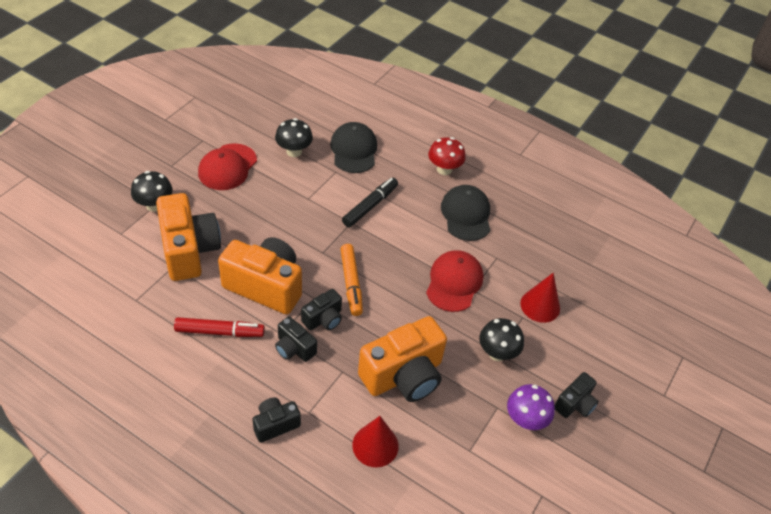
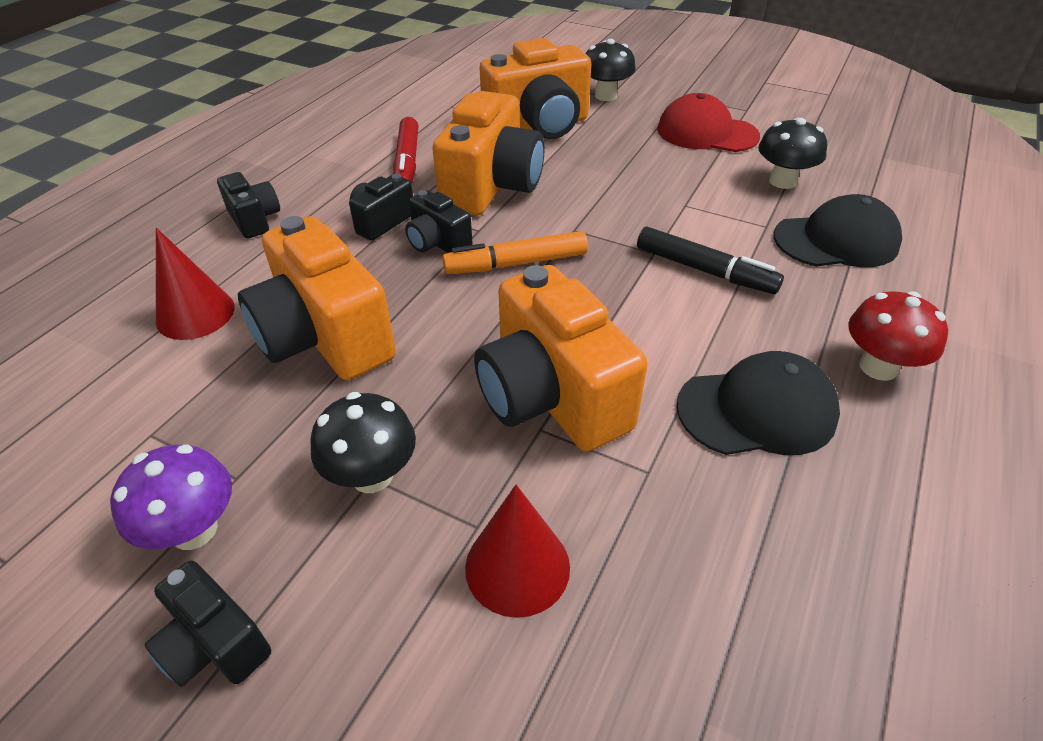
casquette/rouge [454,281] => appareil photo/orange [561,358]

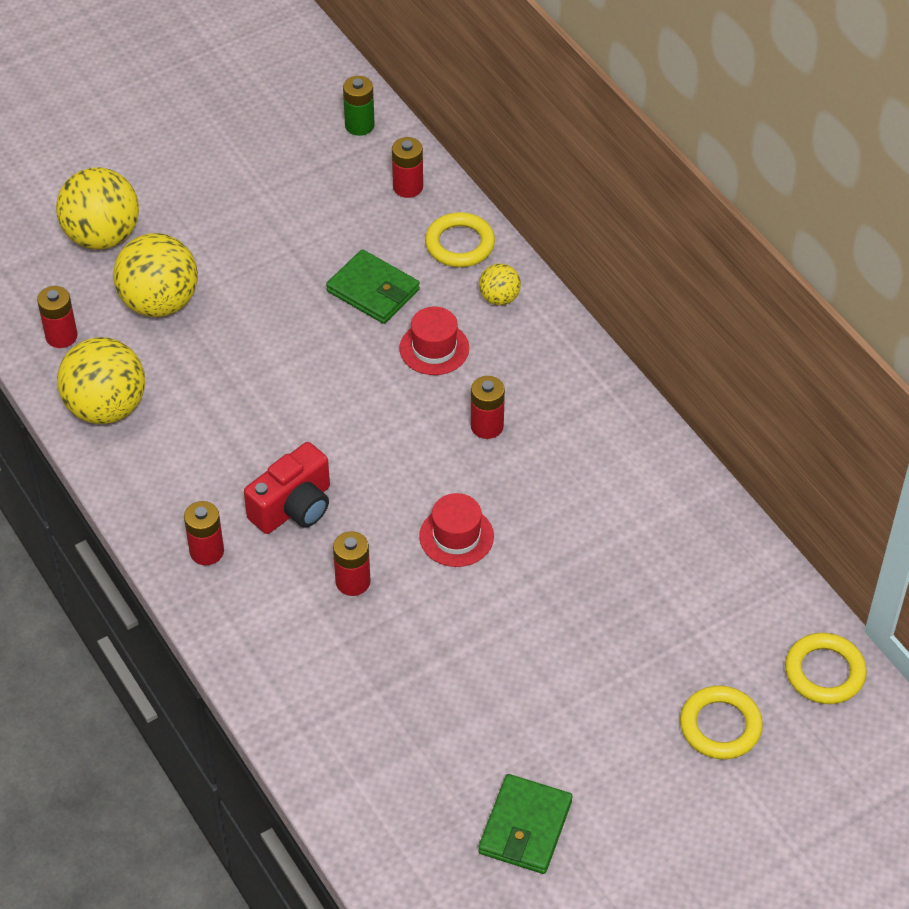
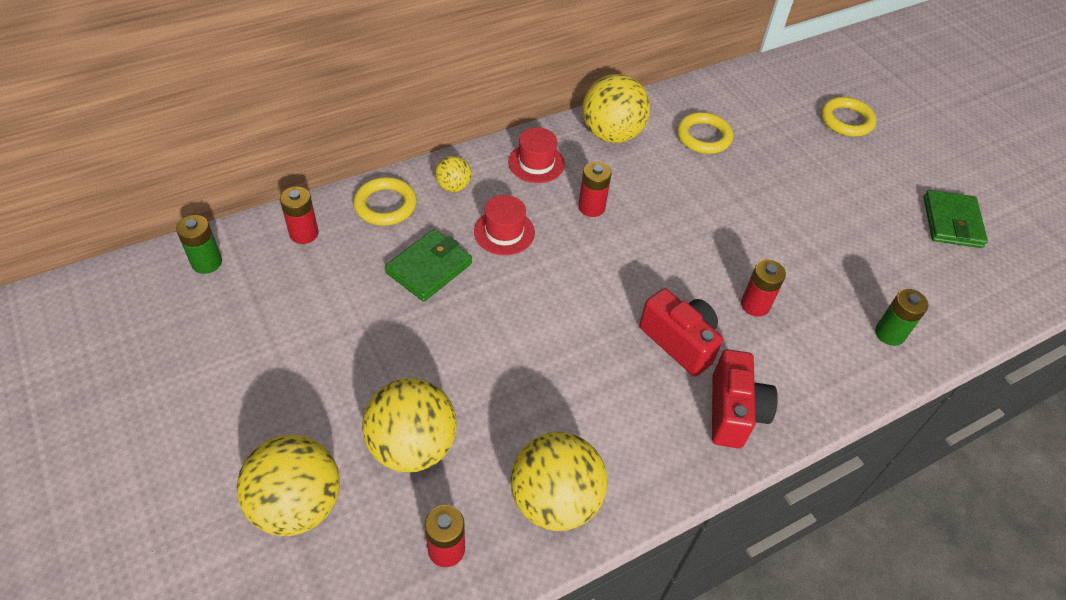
chapeau/rouge [456,530] => chapeau/rouge [536,155], shifted
nothing => balle/jaune [616,108]
anneau/jaune [826,668] => anneau/jaune [705,133], shifted
pile/rouge [204,533] => appareil photo/rouge [745,398]
nothing => pile/vert [902,317]
portefeuille/vert [525,824] => portefeuille/vert [955,219], 75 degrees clockwise

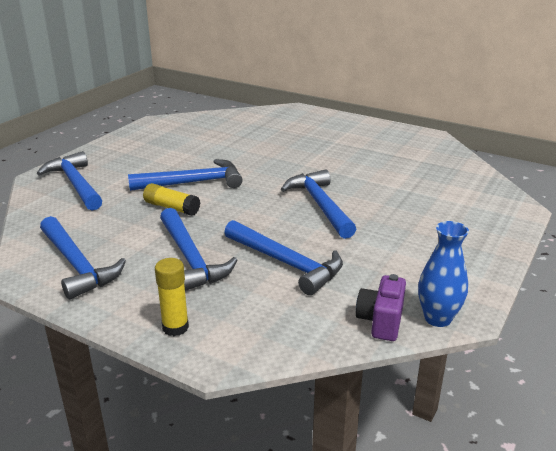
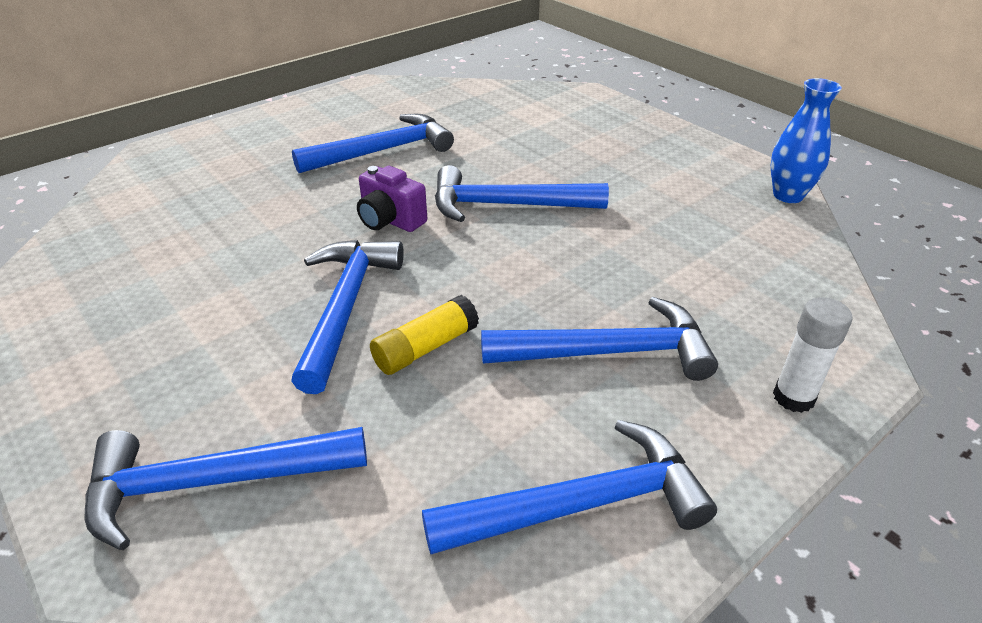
marteau/bleu [283,257] => marteau/bleu [373,143], shifted
appareil photo/violet [381,307] => appareil photo/violet [392,199], shifted
bâton de colle/jaune [172,297] => bâton de colle/blanc [813,355]

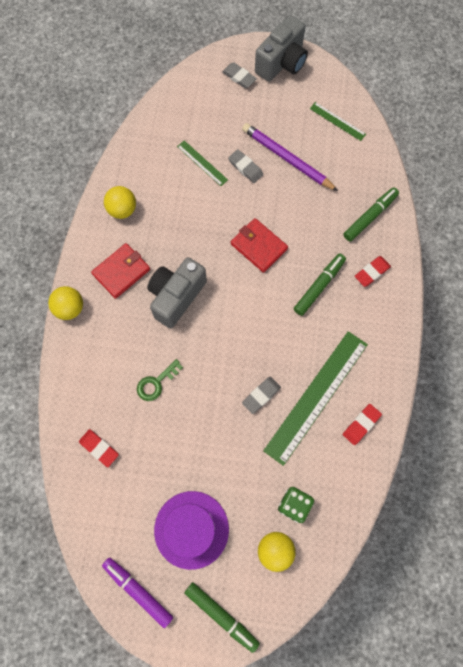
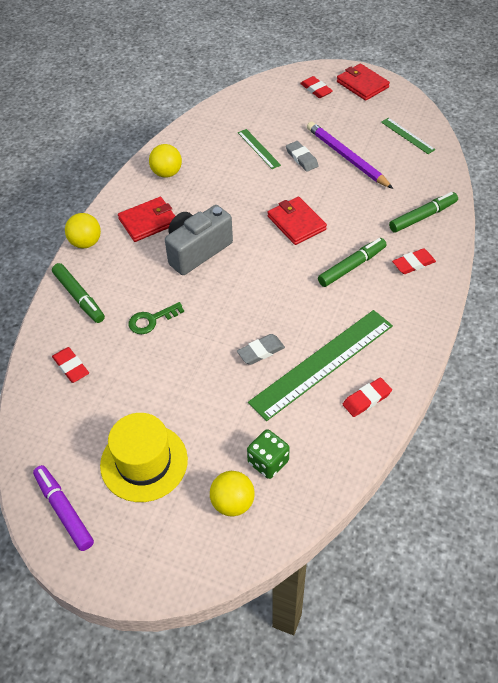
feutre/vert [222,617] => feutre/vert [78,293], shifted
chapeau/violet [191,530] => chapeau/jaune [144,457]
gomme/gris [239,75] => gomme/rouge [316,87]
appareil photo/gris [281,48] => portefeuille/rouge [363,82]

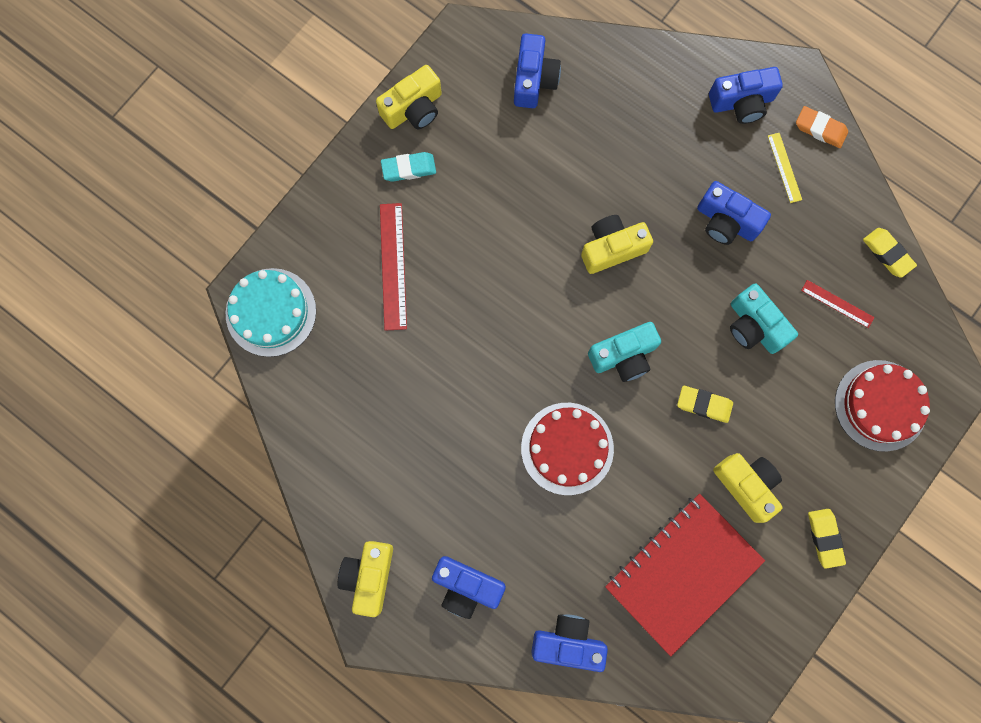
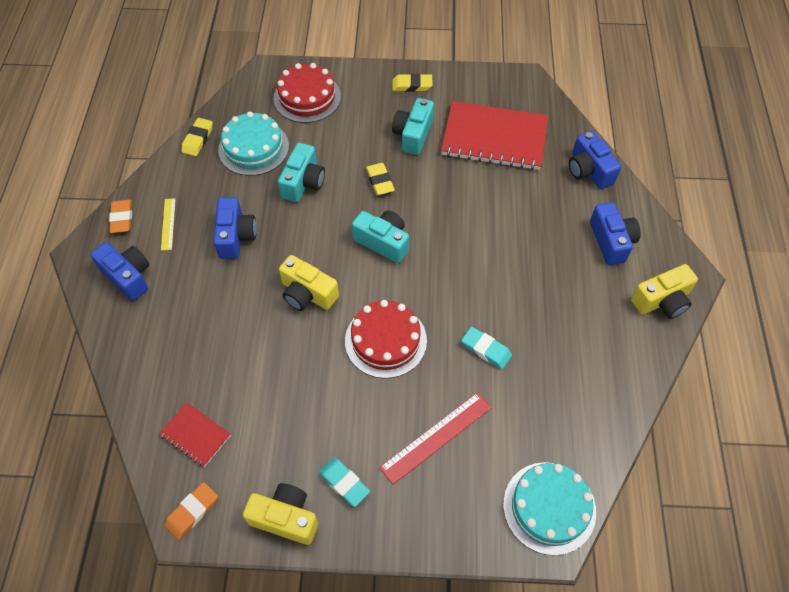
appareil photo/bleu [537,70] => carnet/rouge [195,434]
règle/jaune [785,168] => règle/jaune [168,224], 45 degrees counterclockwise
nothing => gomme/orange [191,511]
règle/rouge [837,304] => gâteau/turquoise [253,144]
gâteau/rouge [567,449] => gâteau/rouge [386,339], shifted
gomme/jaune [827,539] => gomme/jaune [412,82], 45 degrees clockwise
appareil photo/jaune [748,488] => appareil photo/turquoise [413,126]
nothing => gomme/turquoise [486,348]

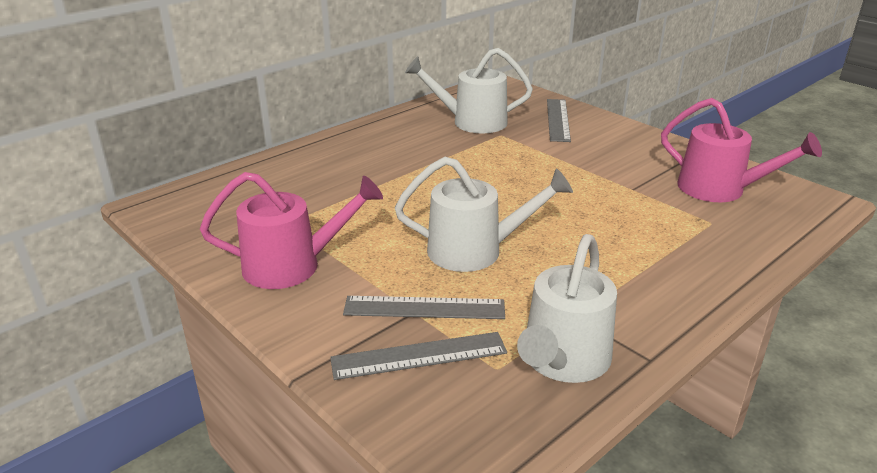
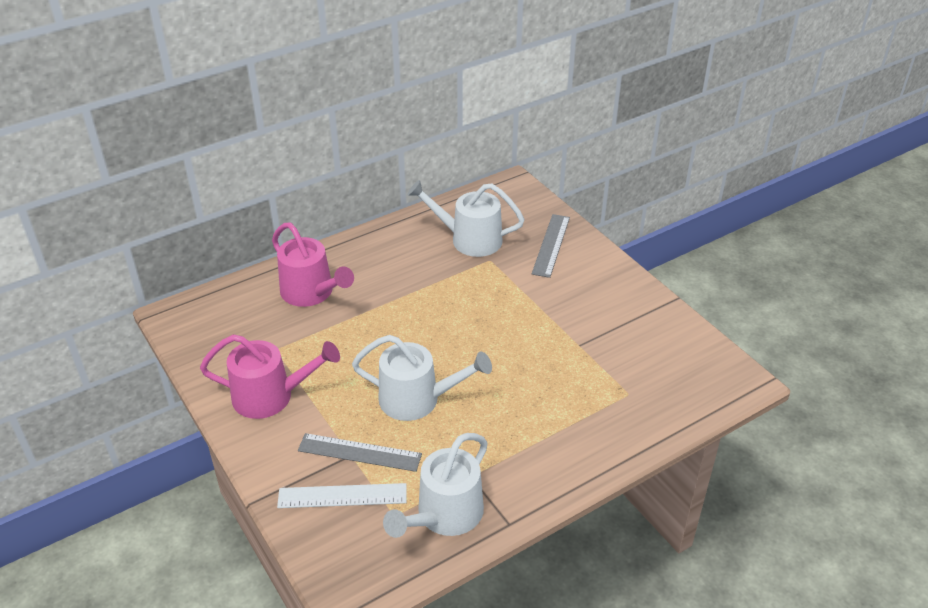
arrosoir/rose [741,150] => arrosoir/rose [313,264], shifted
règle/gris [418,356] => règle/blanc [342,495]

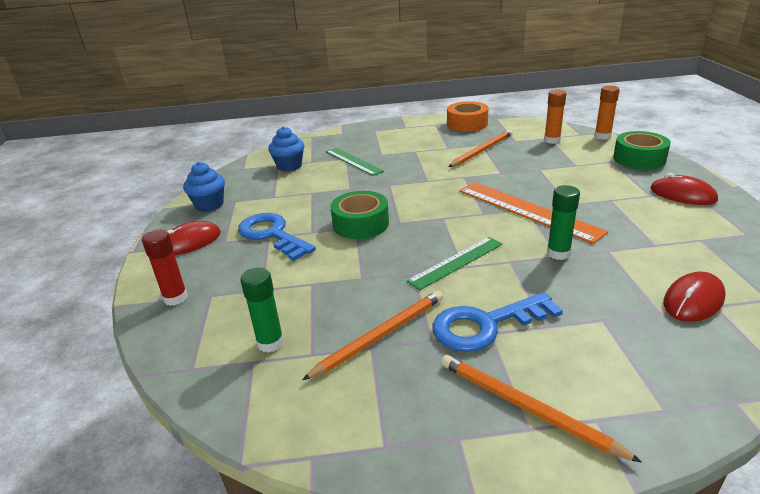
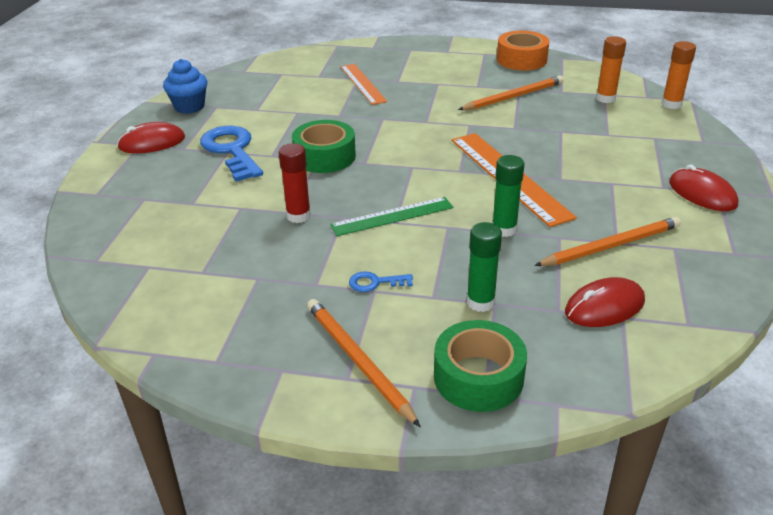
bâton de colle/rouge [165,268] => bâton de colle/rouge [295,183], shifted
règle/vert [355,162] => règle/orange [364,84]
clé/bleu [497,322] => clé/bleu [381,281], x0.47
ruban adhésif/vert [642,150] => ruban adhésif/vert [480,366], shifted
bâton de colle/vert [262,310] => bâton de colle/vert [484,267], shifted
crayon/orange [372,335] => crayon/orange [607,241], shifted
muffin/bleu [286,149] => nothing

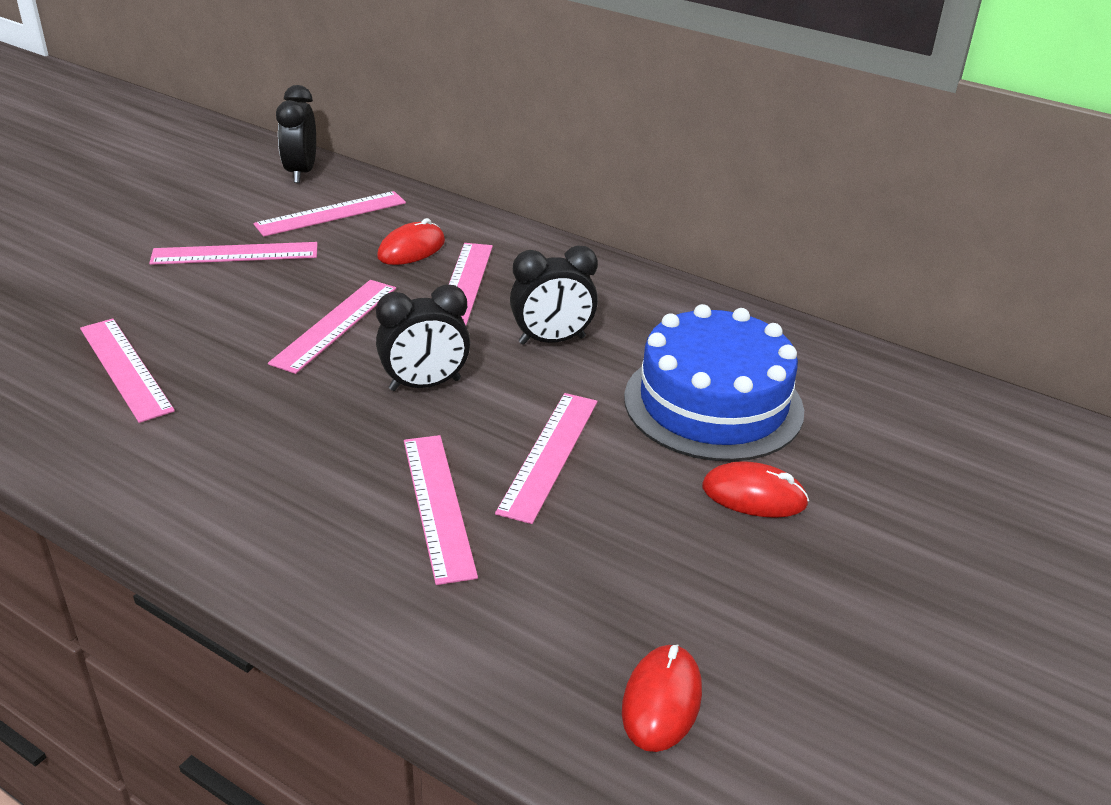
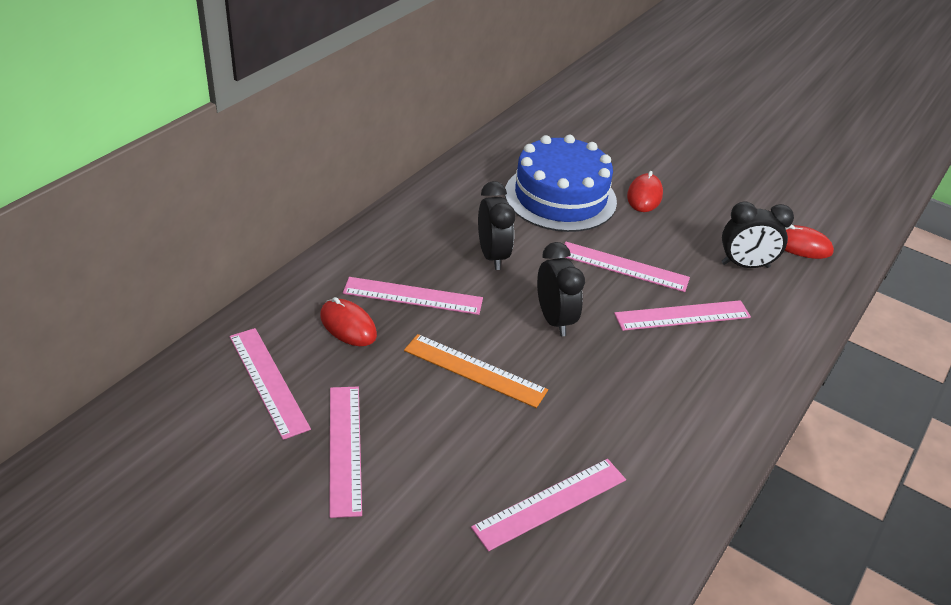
règle/rose [332,327] => règle/orange [476,371]
réveil/noir [296,134] => réveil/noir [758,234], shifted

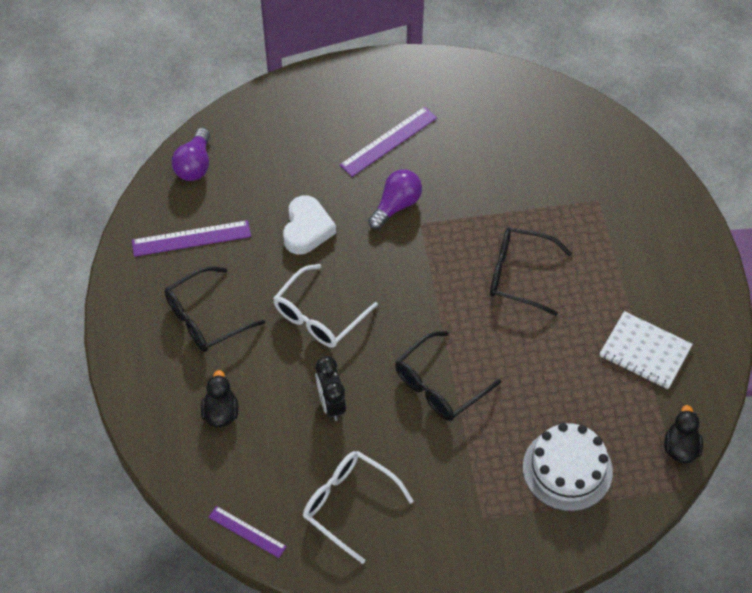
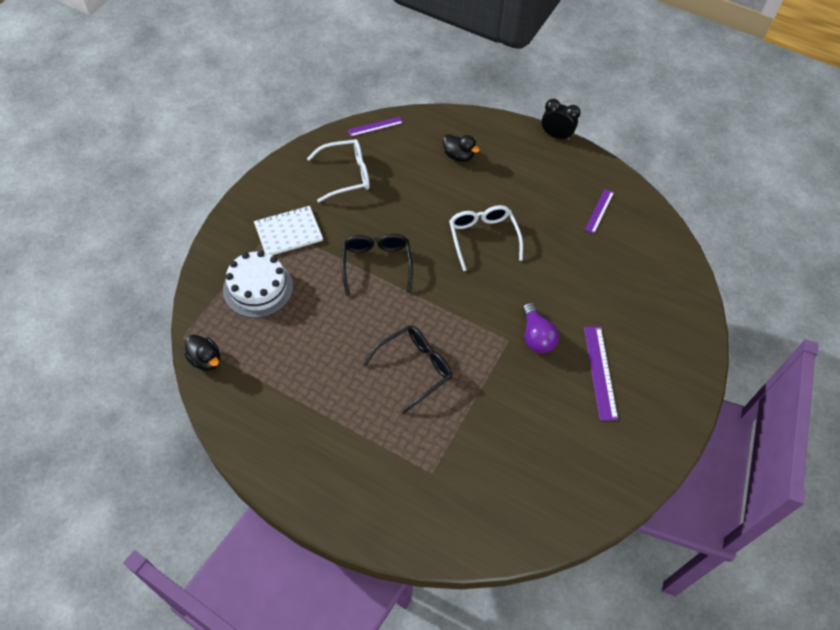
carnet/blanc [646,350] => carnet/blanc [288,230], shifted
réveil/noir [330,388] => réveil/noir [561,119], shifted
règle/violet [191,238] => règle/violet [599,211], x0.64
lunettes/noir [215,309] => nothing
ampoule/violet [191,154] => nothing
cœur/blanc [309,225] => nothing

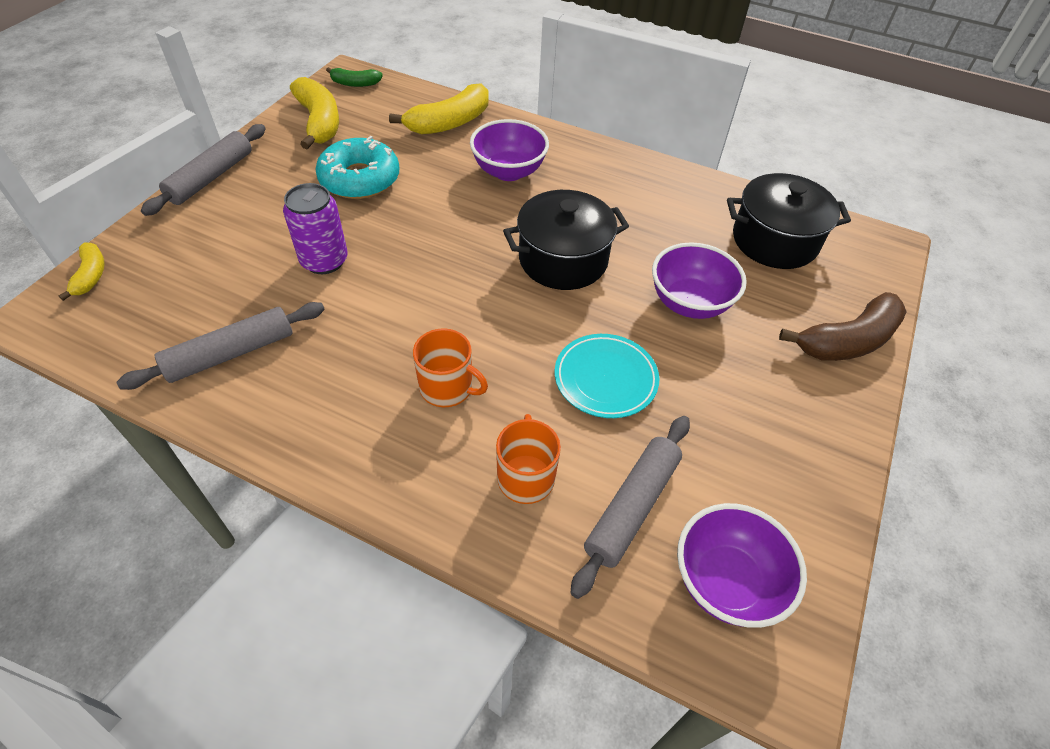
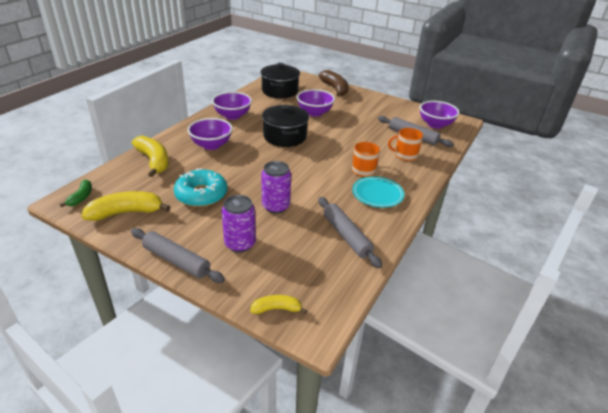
nothing => bol/violet [232,106]
nothing => canette/violet [238,224]
assiette/turquoise [607,376] => assiette/turquoise [378,192], shifted

